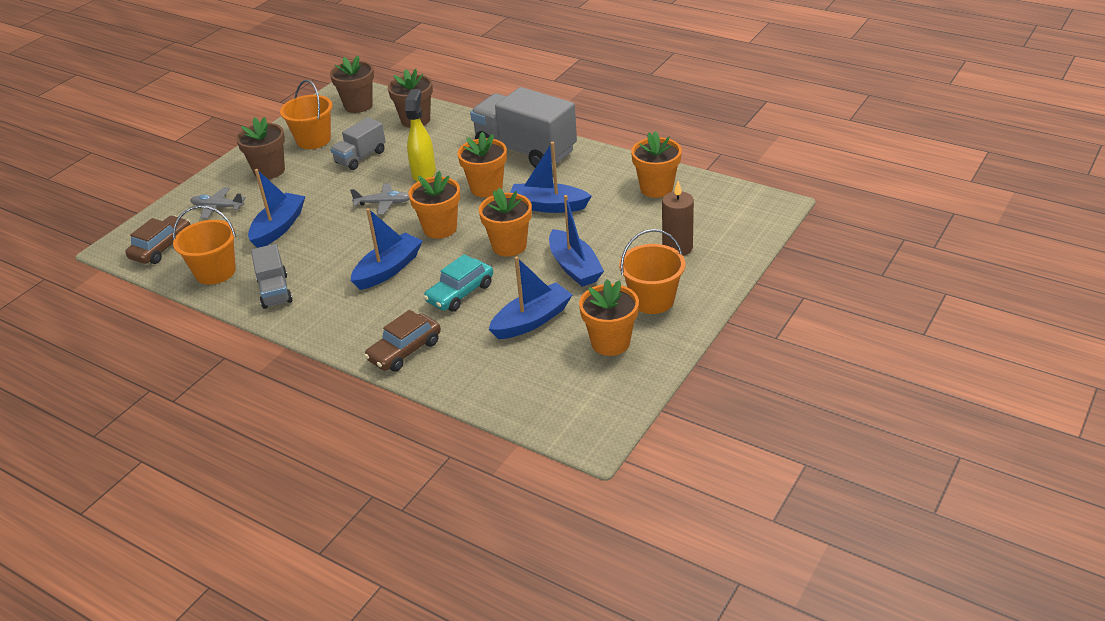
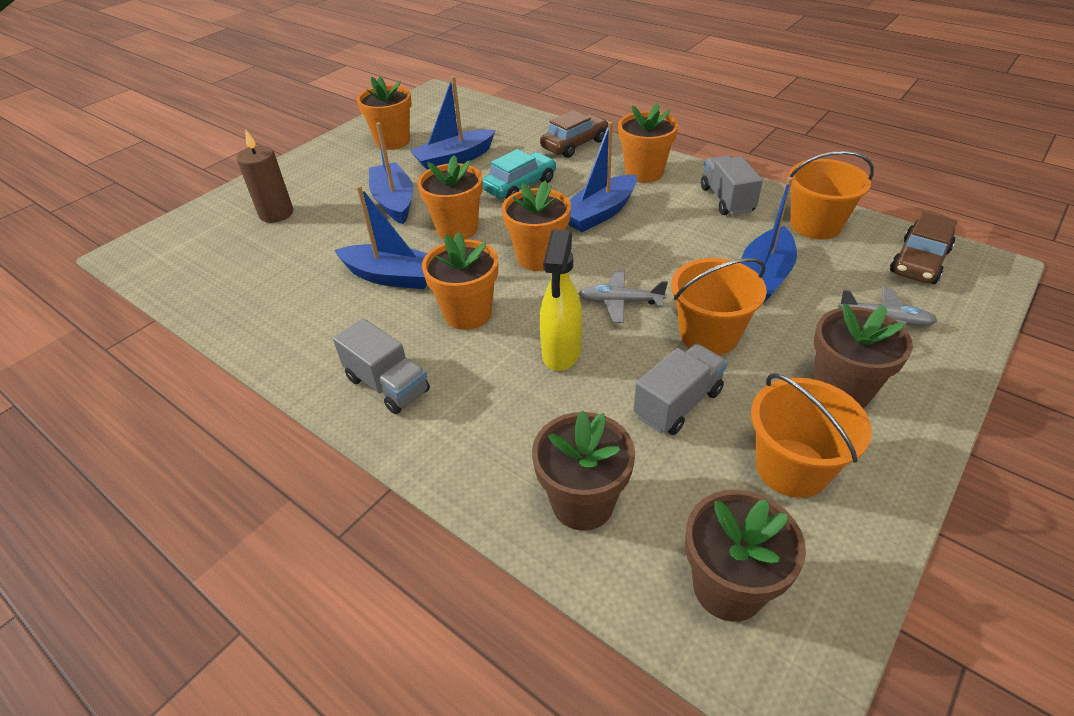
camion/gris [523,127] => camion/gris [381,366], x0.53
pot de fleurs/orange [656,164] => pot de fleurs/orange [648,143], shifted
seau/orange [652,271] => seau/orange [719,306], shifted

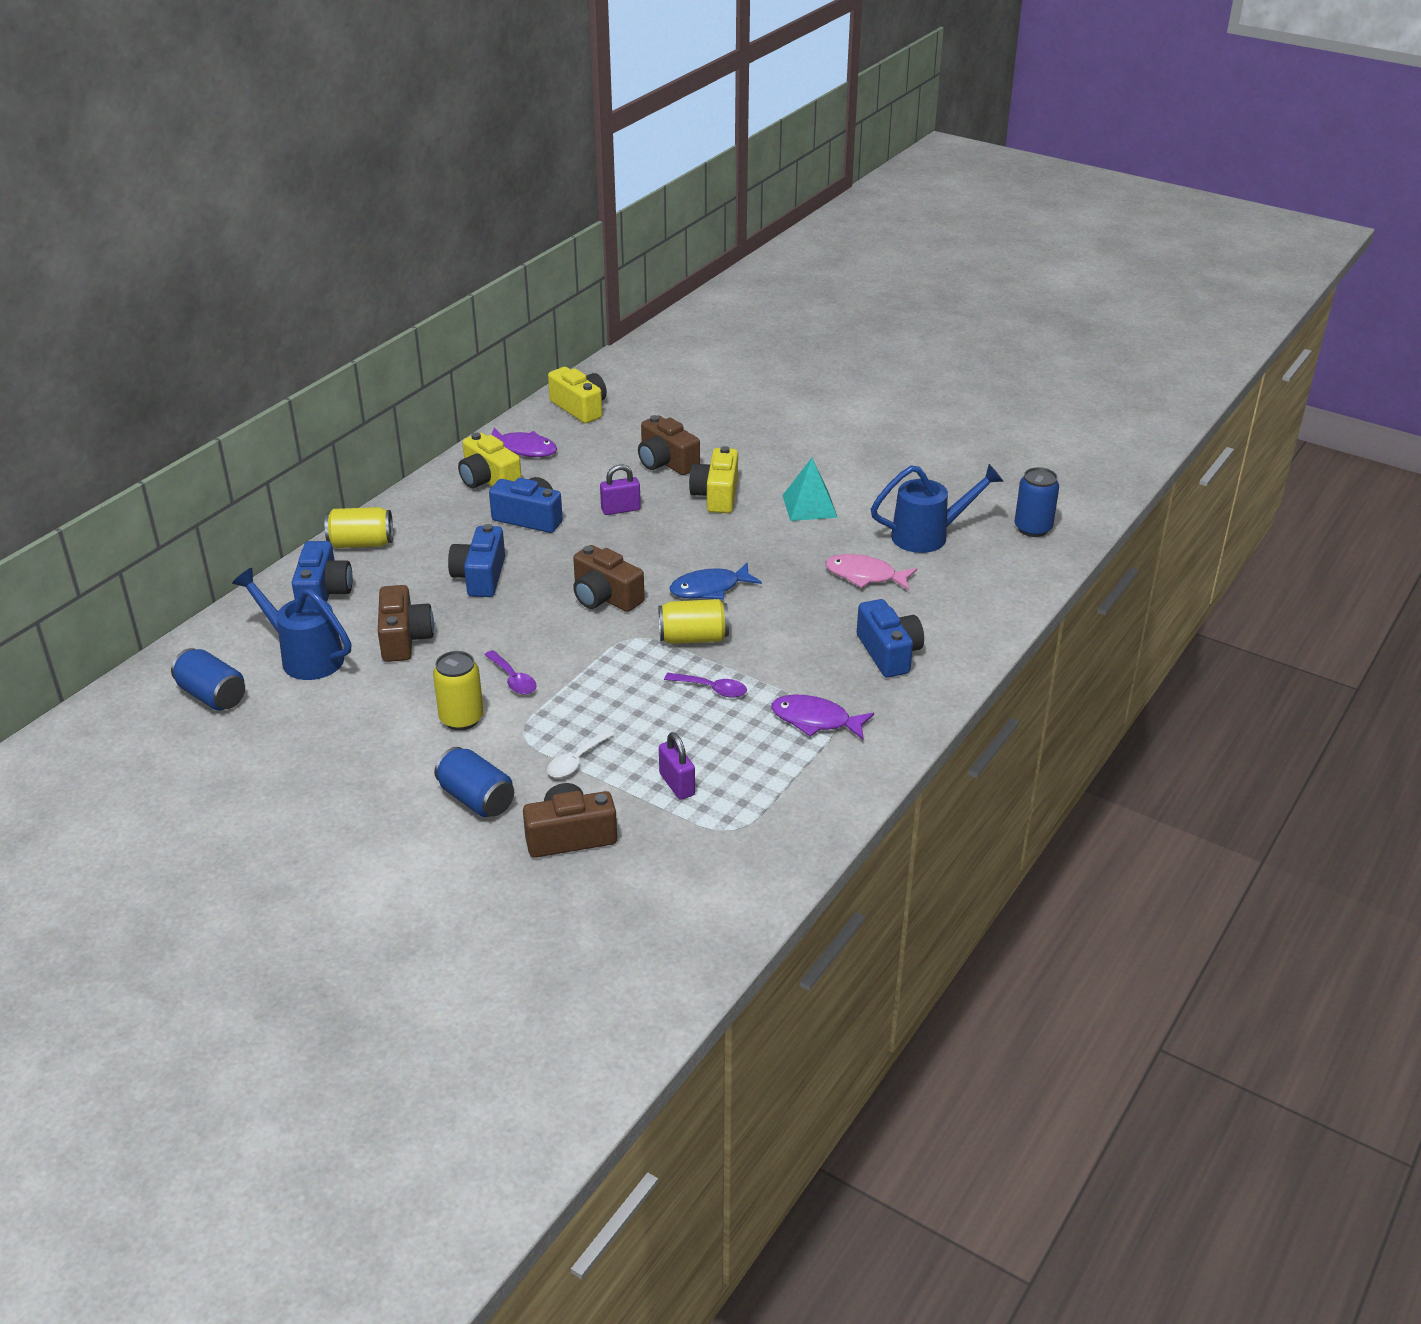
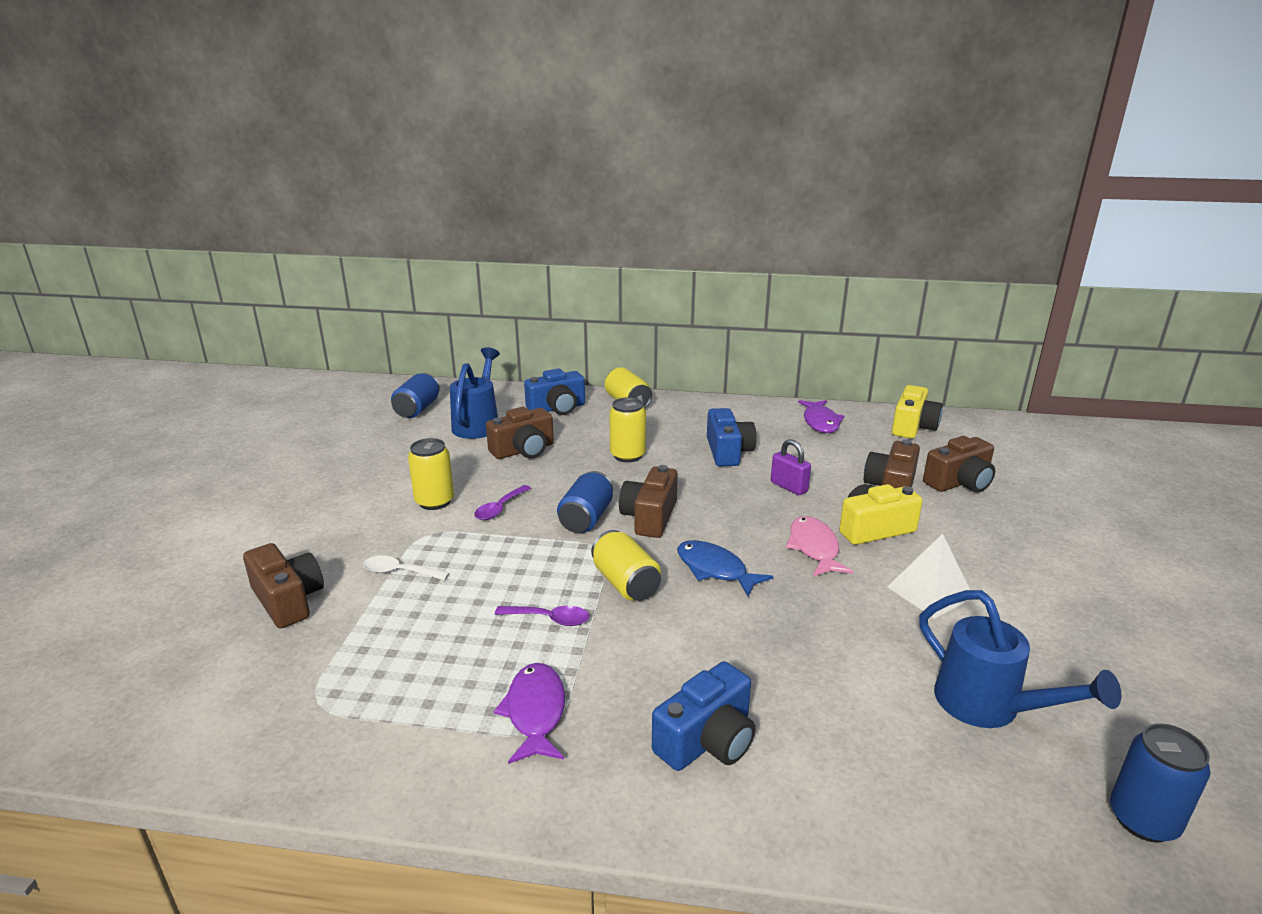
cuillère/violet [705,685] => cuillère/violet [542,615], 75 degrees counterclockwise
canette/bleu [474,782] => canette/bleu [585,502], shifted
appareil photo/bleu [476,560] => canette/jaune [627,429]
poisson/rose [871,572] => poisson/rose [820,546], shifted
pyramide/turquoise [810,489] => pyramide/blanc [928,576]
nothing => appareil photo/marron [959,464]
appareil photo/jaune [490,460] => nothing
cadenas/violet [677,766] => nothing

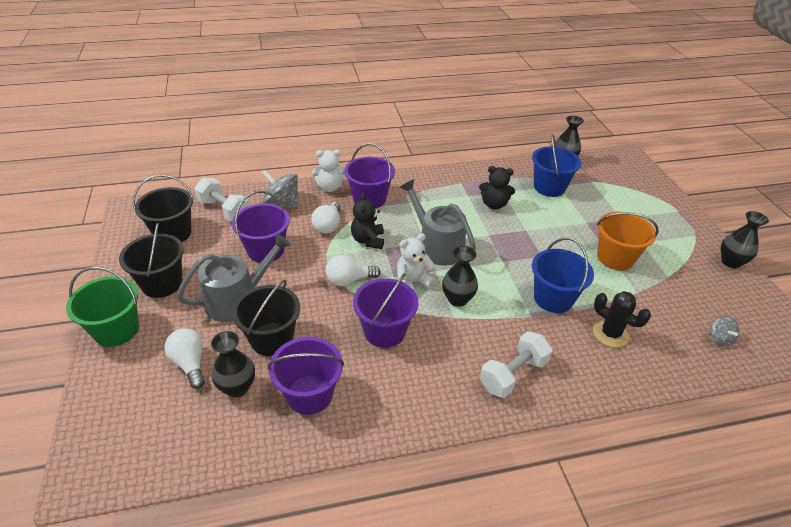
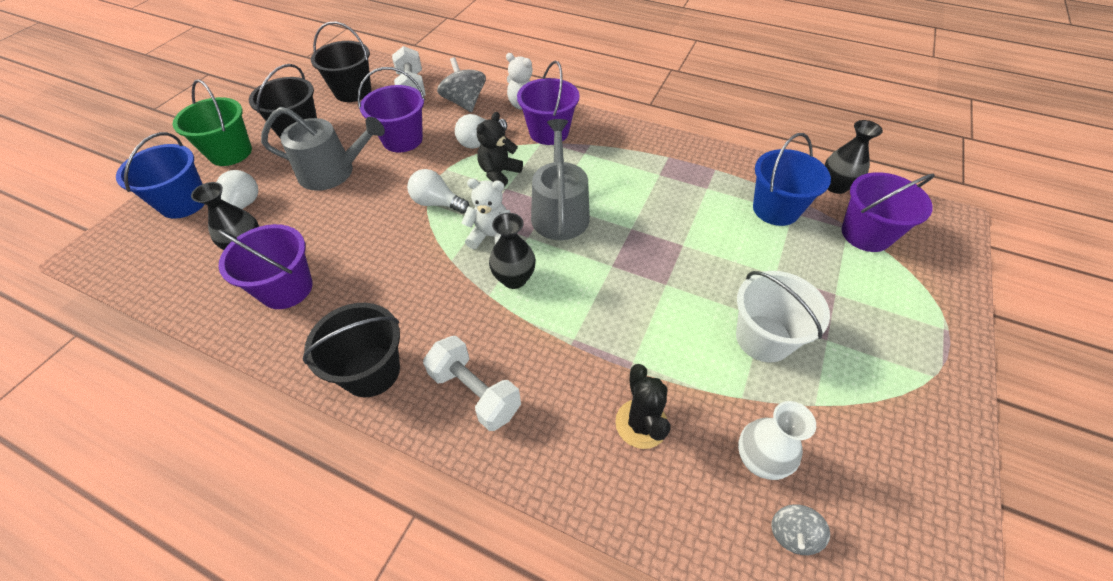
seau/bleu [563,275] => seau/bleu [160,175], shifted
seau/noir [266,317] => seau/noir [351,350], shifted
haltère/blanc [516,364] => haltère/blanc [472,383], 45 degrees clockwise
seau/orange [628,241] => seau/blanc [783,316]
nothing => vase/blanc [777,440]
seau/violet [385,310] => seau/violet [888,212], shifted
ours en peluche/noir [497,187] => nothing
vase/noir [745,239] => nothing

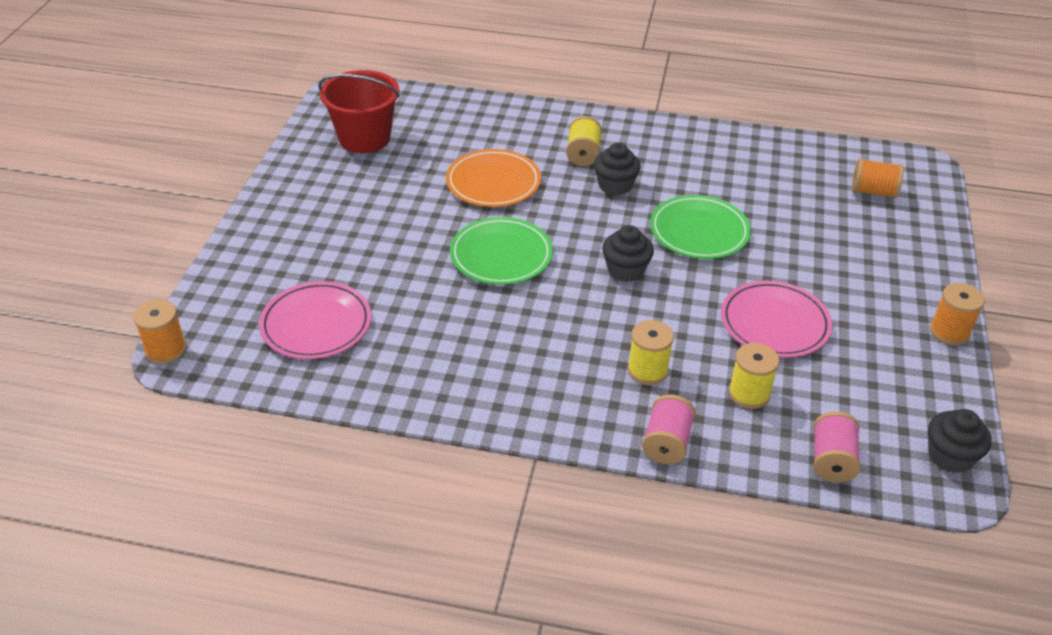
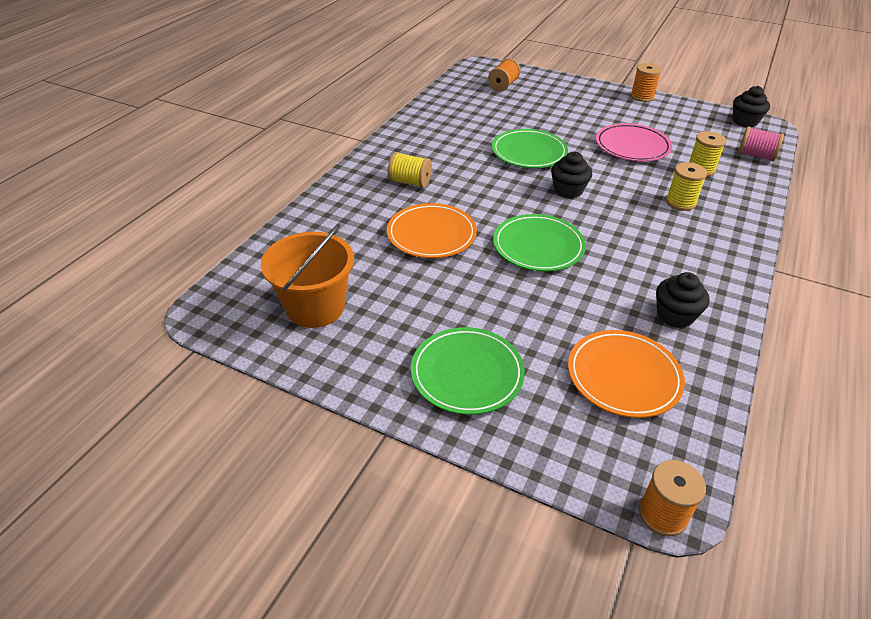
seau/rouge [359,111] => seau/orange [307,276]
nothing => assiette/vert [468,371]
assiette/rose [315,320] => assiette/orange [626,374]
muffin/noir [617,169] => muffin/noir [683,300], shifted
bobine/rose [669,429] => nothing

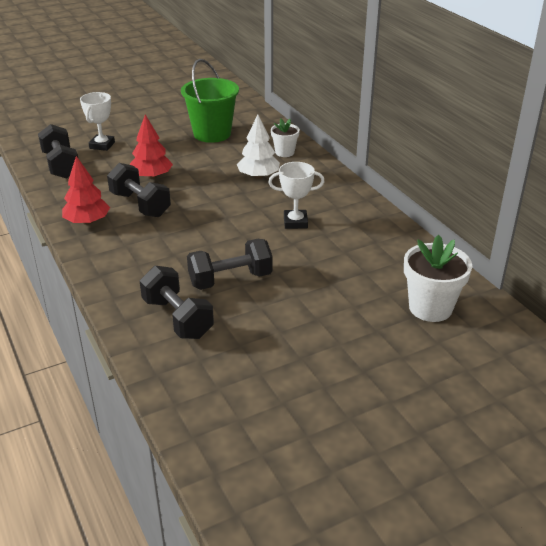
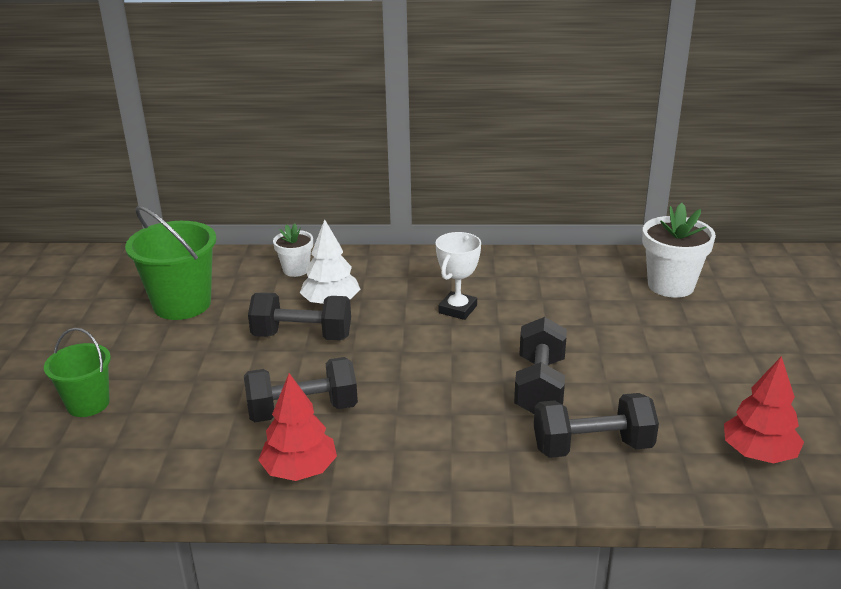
trophée/blanc [97,121] => seau/vert [77,372]
haltère/noir [58,151] => haltère/noir [299,316], shifted
arbre/rouge [151,147] => arbre/rouge [764,410], shifted

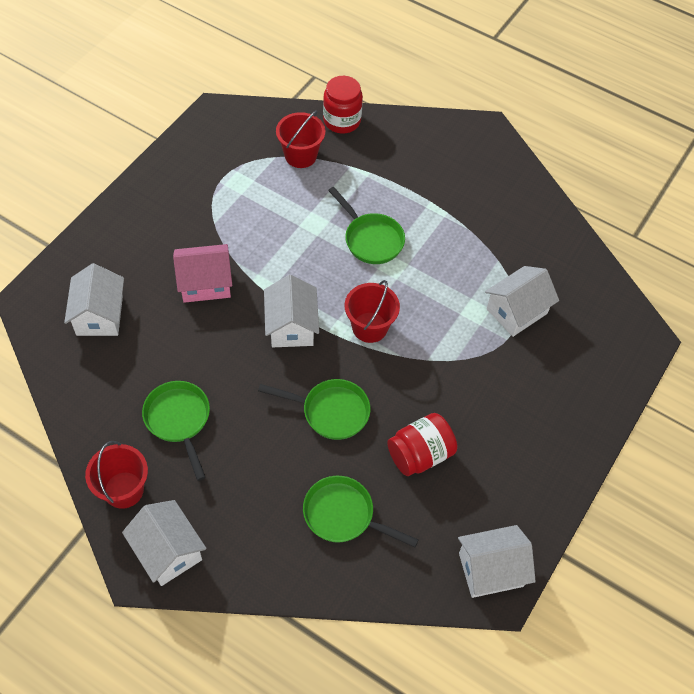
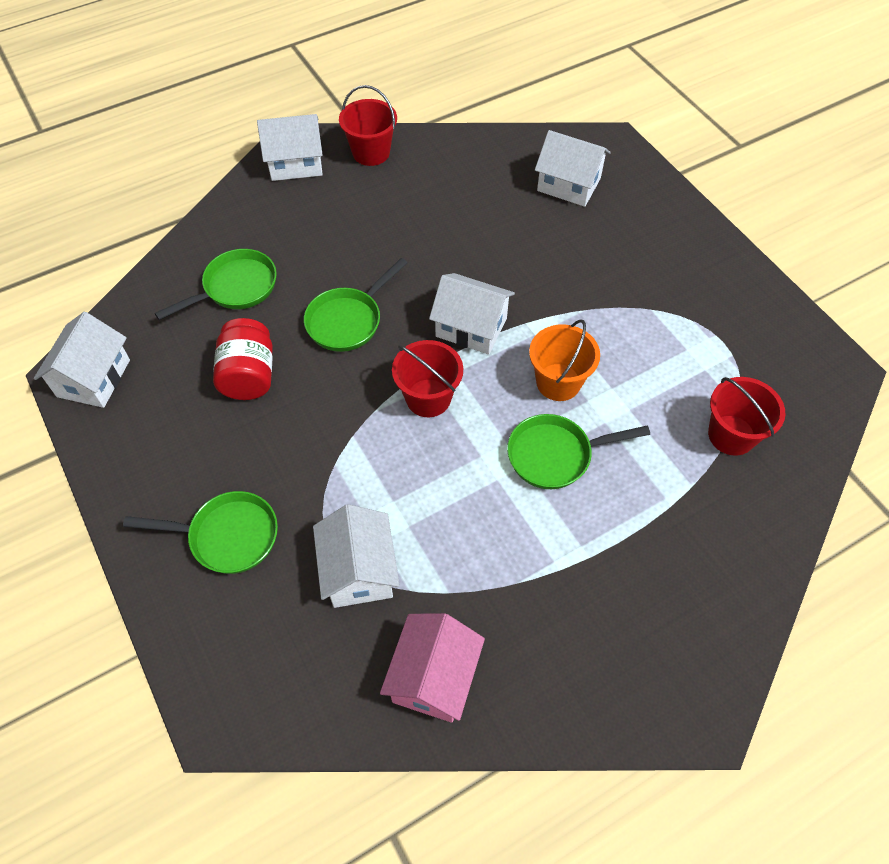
poêle/vert [176,431] => poêle/vert [200,532], shifted
maison/rose [202,273] => maison/rose [432,668], shifted
nothing => seau/orange [564,360]
bocal/rouge [343,105] => nothing

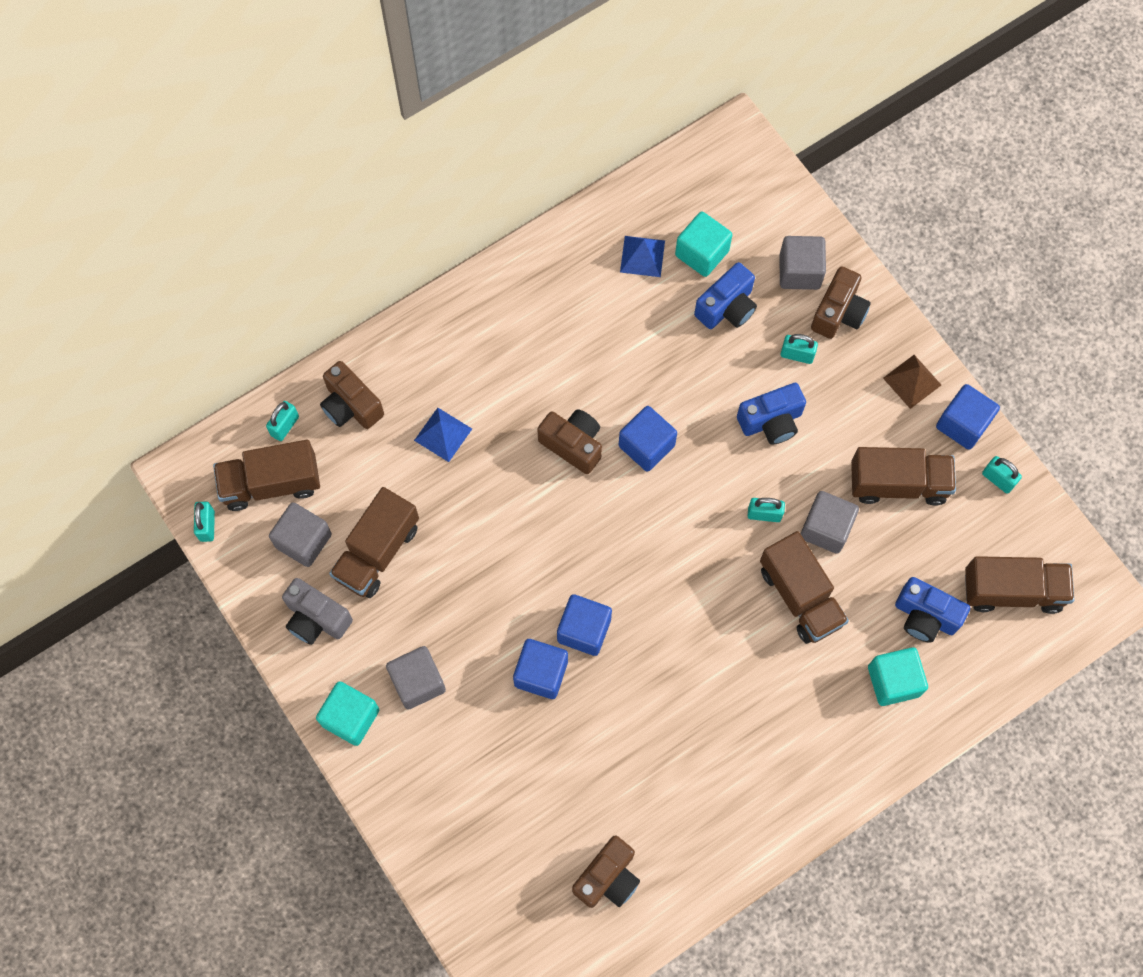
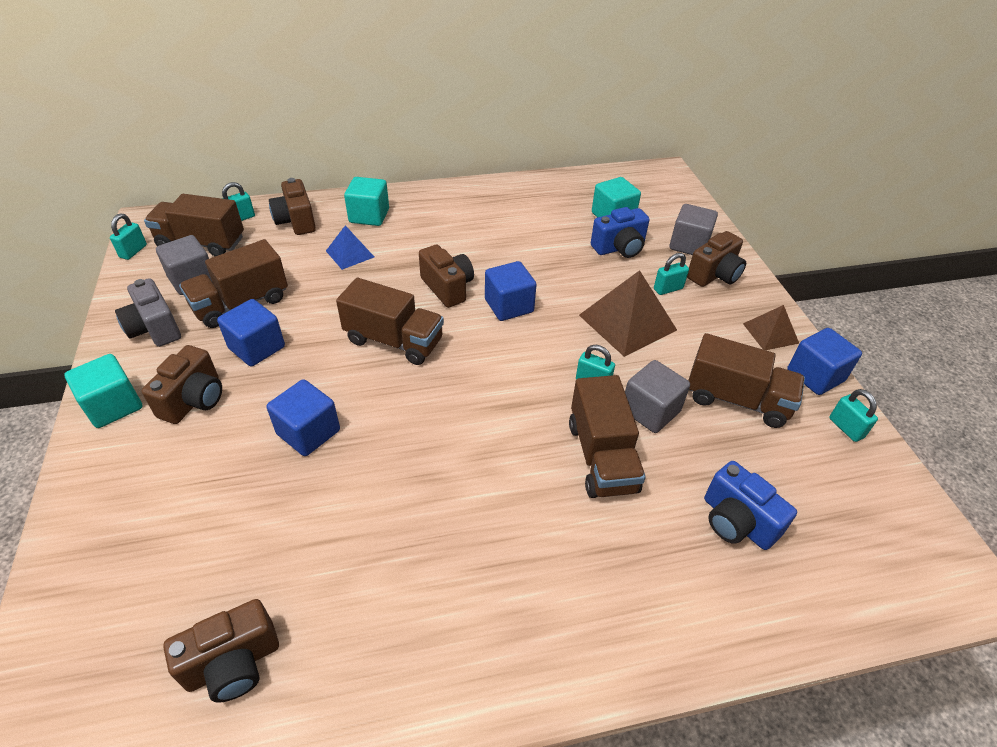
cube/gris [416,677] => appareil photo/marron [182,384]
cube/bleu [584,625] => cube/bleu [251,333], shifted
camion/marron [1019,585] => camion/marron [390,321], shifted
cube/turquoise [898,676] => cube/turquoise [366,201], shifted
appareil photo/bleu [771,414] => pyramide/marron [628,313]
cadenas/turquoise [799,349] => cadenas/turquoise [671,274], 60 degrees counterclockwise
pyramide/bleu [642,256] => nothing

